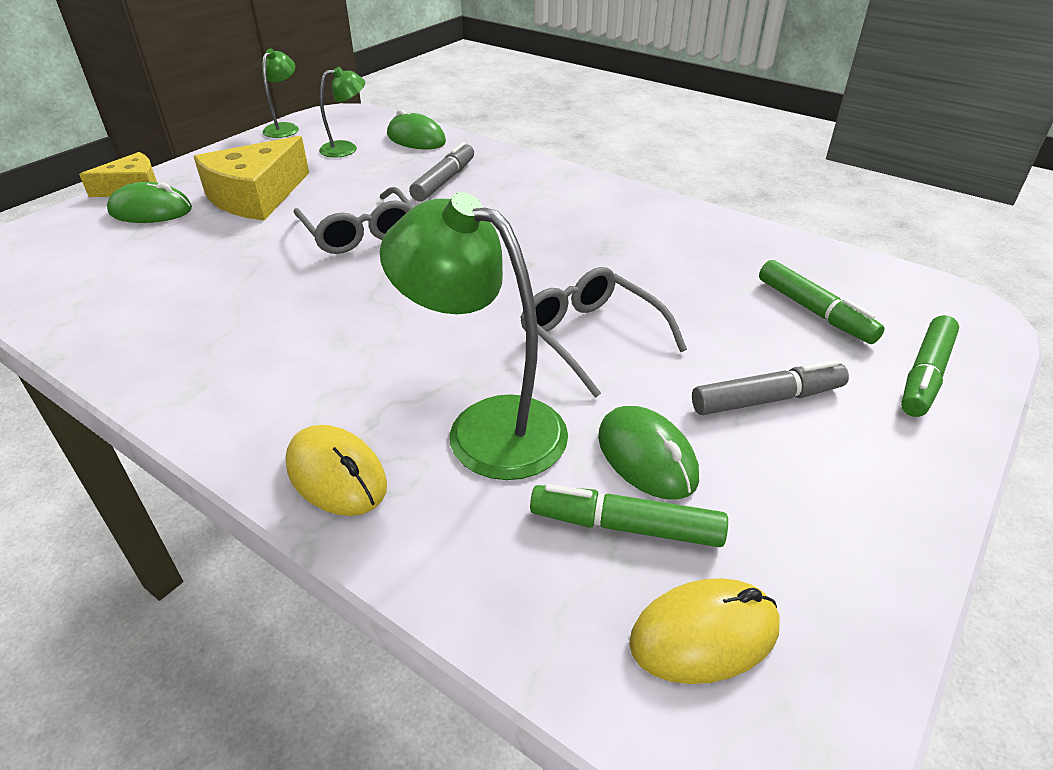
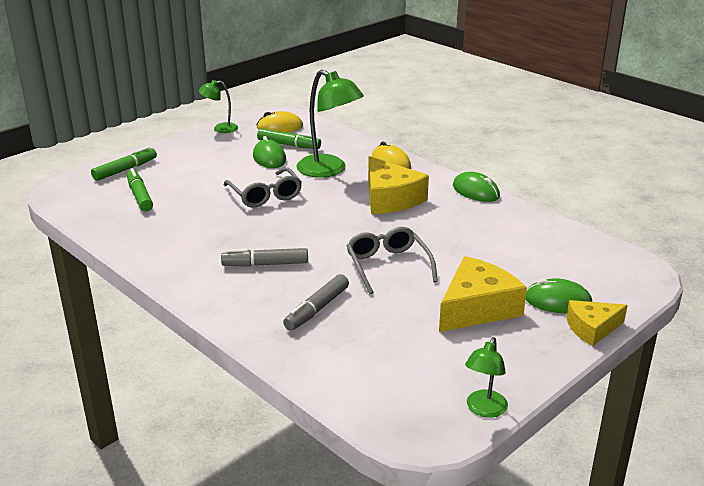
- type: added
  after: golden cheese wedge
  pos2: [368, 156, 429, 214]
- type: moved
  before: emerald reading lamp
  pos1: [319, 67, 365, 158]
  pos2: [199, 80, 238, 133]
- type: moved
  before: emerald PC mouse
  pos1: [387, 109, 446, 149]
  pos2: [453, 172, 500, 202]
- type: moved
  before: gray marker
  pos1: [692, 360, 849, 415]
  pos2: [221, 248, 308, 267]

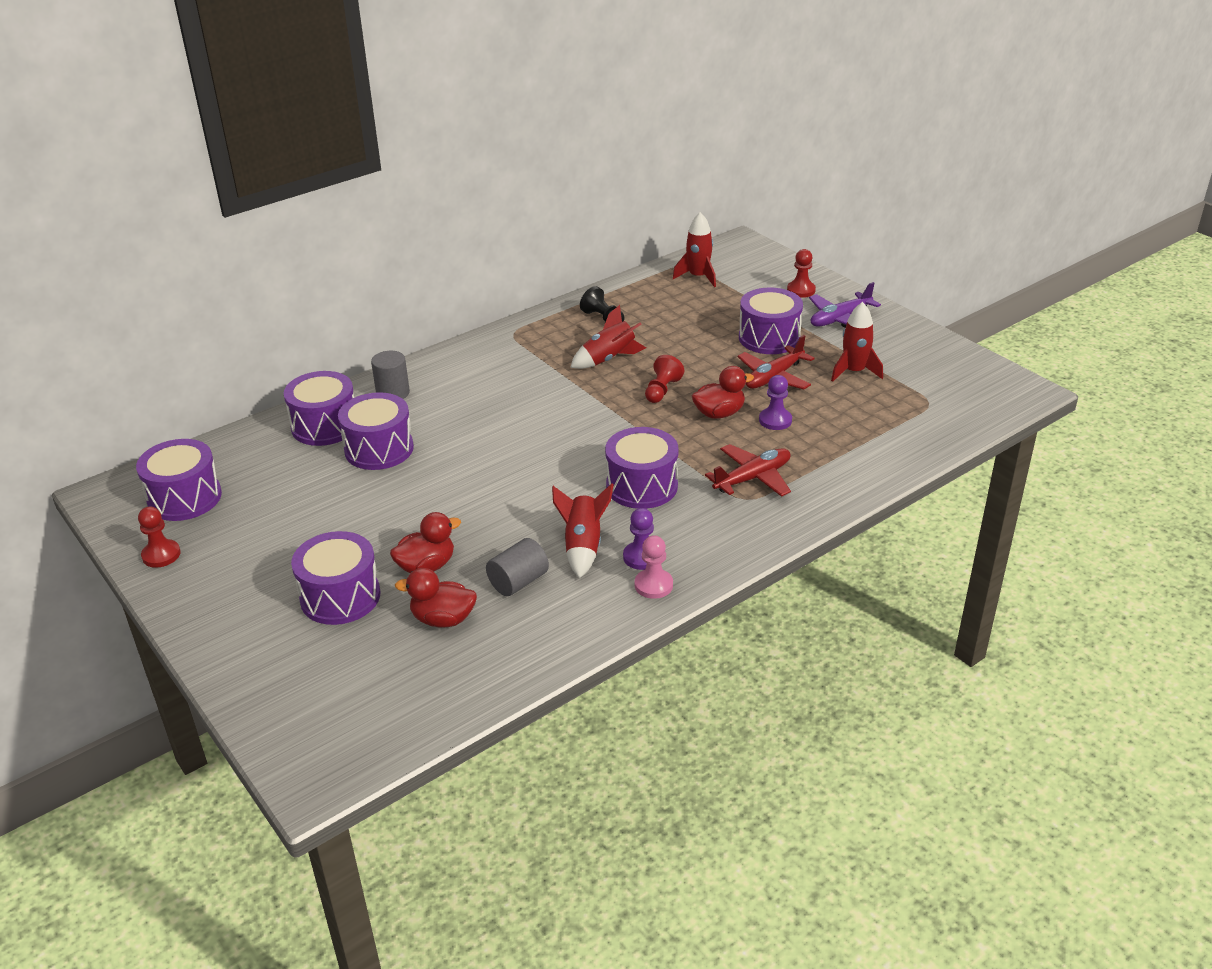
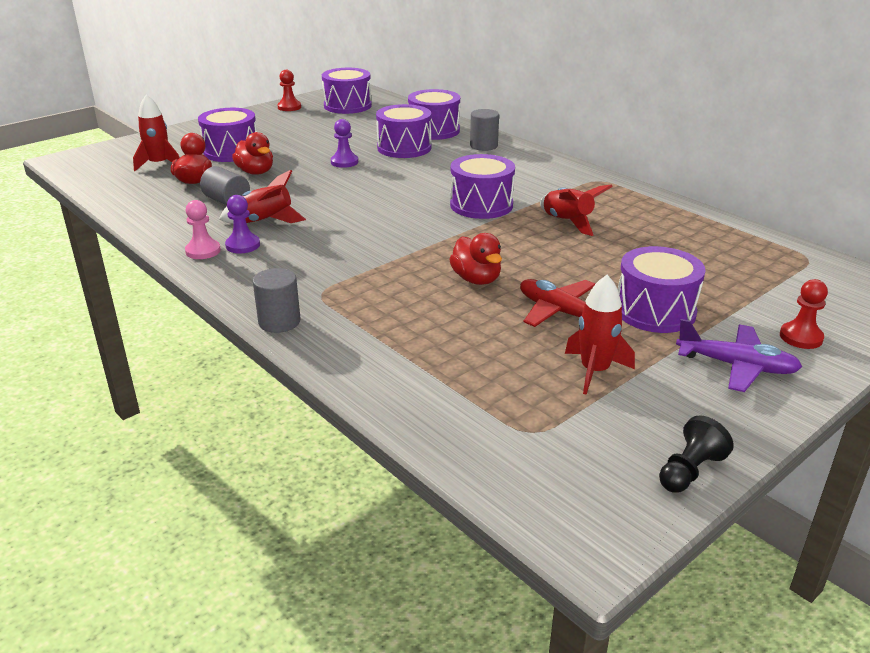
- type: removed
  before: red game pawn
  pos1: [645, 355, 684, 403]
- type: removed
  before: red aeroplane
  pos1: [705, 444, 791, 497]
- type: added
  after: gray cylinder shape
  pos2: [253, 268, 301, 333]
- type: moved
  before: jet-black game pawn
  pos1: [580, 286, 625, 322]
  pos2: [659, 415, 734, 493]
- type: moved
  before: violet snare drum
  pos1: [605, 427, 679, 509]
  pos2: [450, 154, 515, 219]
- type: moved
  before: red spaceship
  pos1: [673, 212, 716, 287]
  pos2: [133, 95, 179, 171]
- type: moved
  before: violet game pawn
  pos1: [759, 375, 792, 430]
  pos2: [331, 119, 358, 168]
- type: turned
  before: violet aeroplane
  pos1: [809, 282, 881, 328]
  pos2: [676, 319, 802, 392]
  turn: 150

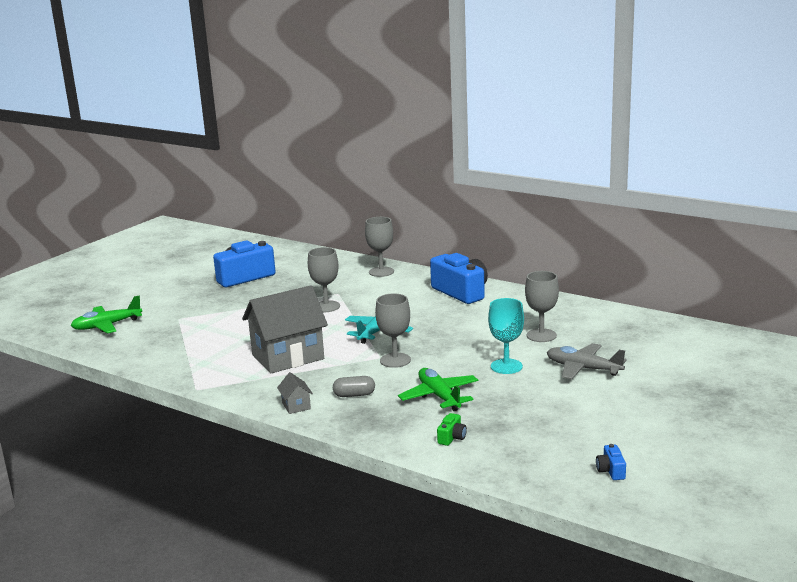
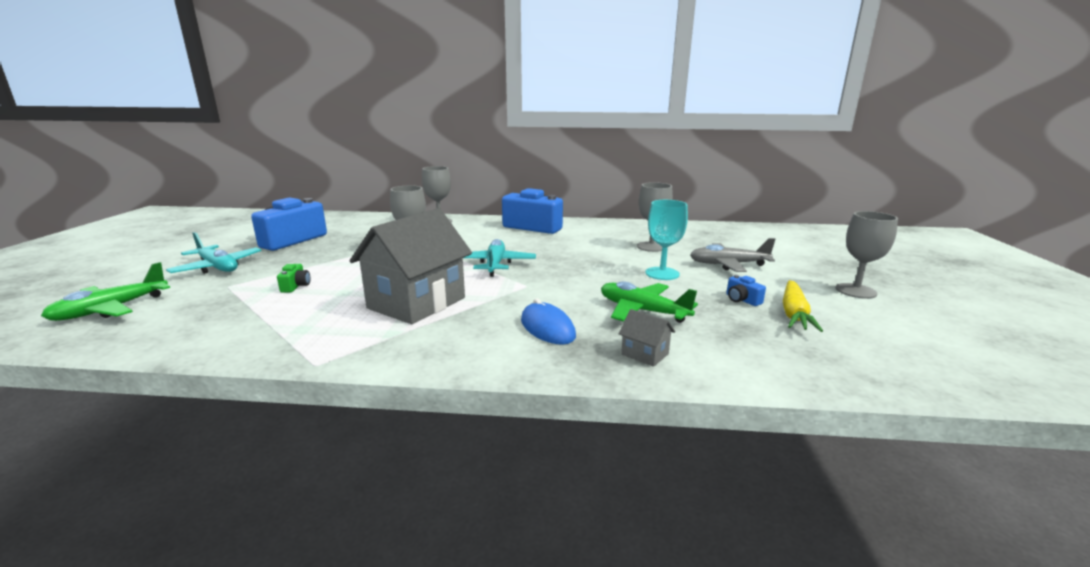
- type: added
  after: turquoise aeroplane
  pos2: [166, 232, 262, 274]
- type: added
  after: golden carrot
  pos2: [783, 280, 823, 332]
- type: moved
  before: gray cottage
  pos1: [277, 372, 313, 414]
  pos2: [619, 309, 675, 367]
- type: moved
  before: gray goblet
  pos1: [375, 294, 411, 368]
  pos2: [836, 211, 898, 299]
- type: moved
  before: emerald camera
  pos1: [437, 413, 467, 446]
  pos2: [277, 264, 311, 293]
- type: moved
  before: royal blue camera
  pos1: [596, 444, 626, 480]
  pos2: [726, 275, 766, 306]
- type: replaced
  before: gray pill shape
  after: royal blue PC mouse
  pos1: [333, 376, 375, 397]
  pos2: [521, 298, 576, 345]

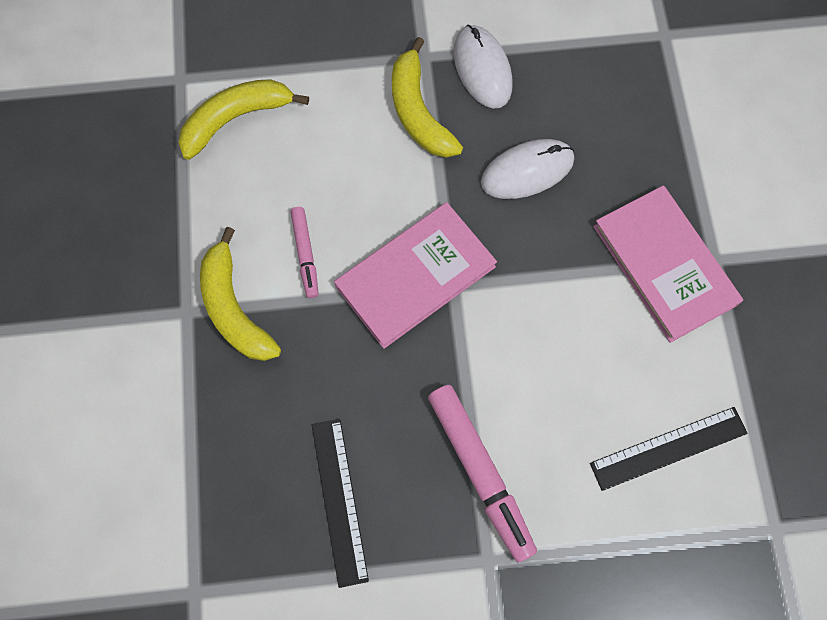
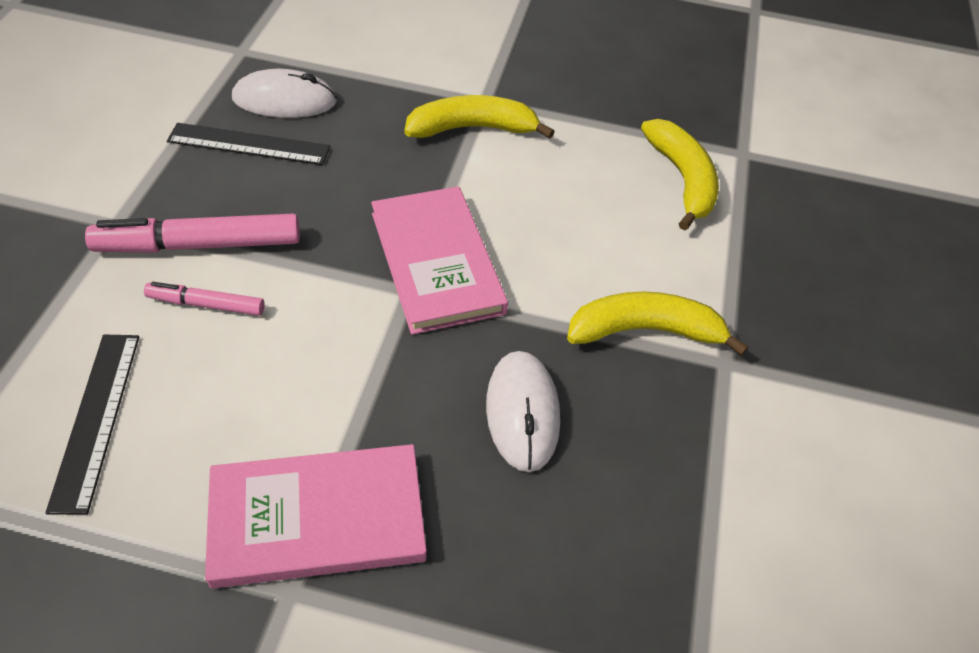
- type: moved
  before: rose-pink marker
  pos1: [291, 207, 319, 298]
  pos2: [144, 282, 265, 316]
- type: moved
  before: pure white PC mouse
  pos1: [454, 25, 513, 109]
  pos2: [232, 69, 337, 118]

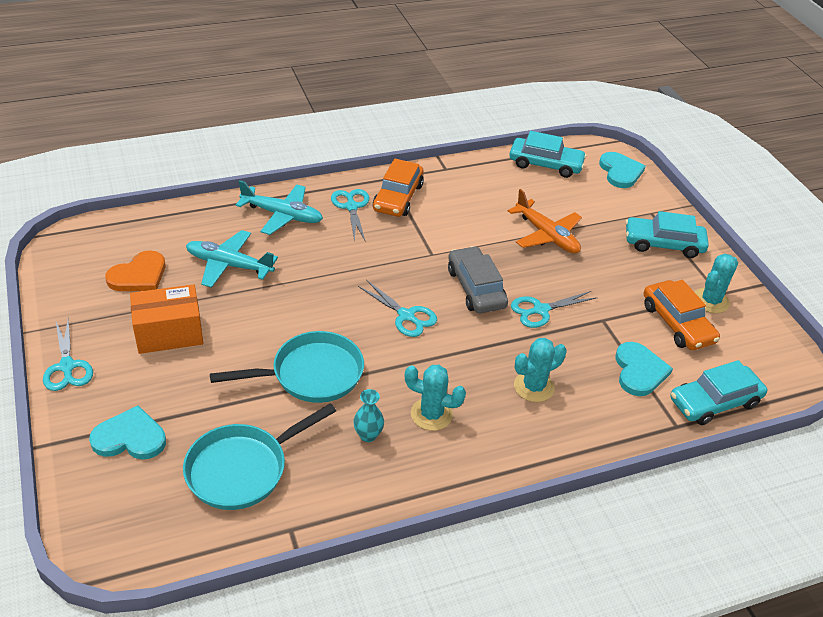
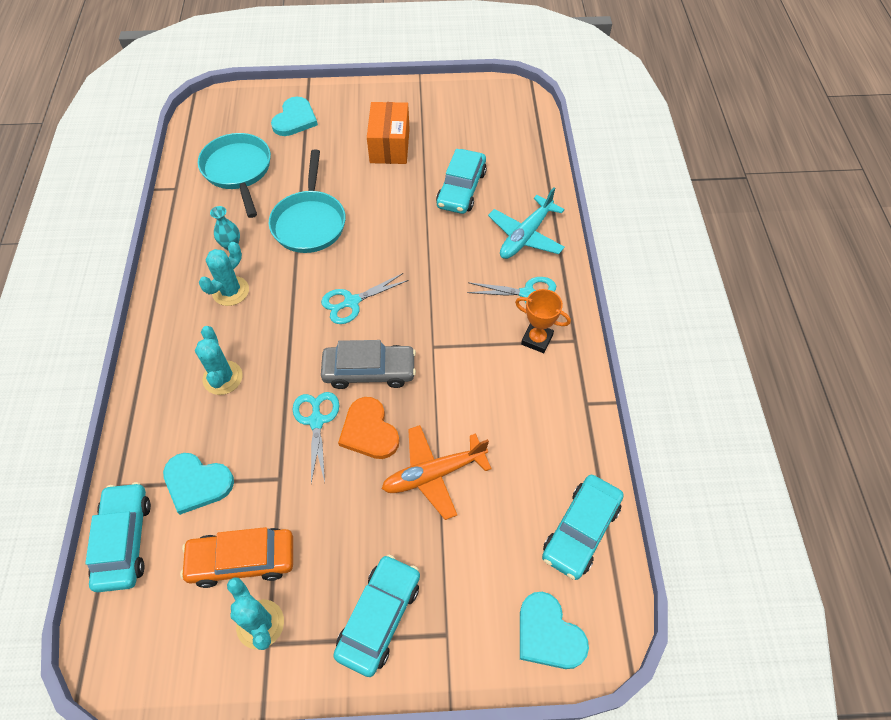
- type: removed
  before: turquoise pair of scissors
  pos1: [43, 317, 93, 391]
- type: moved
  before: orange-coloured love heart
  pos1: [105, 250, 165, 291]
  pos2: [338, 397, 400, 459]
- type: replaced
  before: turquoise aeroplane
  after: turquoise toy car
  pos1: [186, 230, 278, 288]
  pos2: [436, 149, 487, 214]
- type: replaced
  before: orange-coloured toy car
  after: orange-coloured prize cup
  pos1: [373, 158, 424, 217]
  pos2: [515, 289, 571, 353]
- type: turned
  before: turquoise love heart
  pos1: [599, 152, 646, 188]
  pos2: [520, 592, 589, 669]
  turn: 45

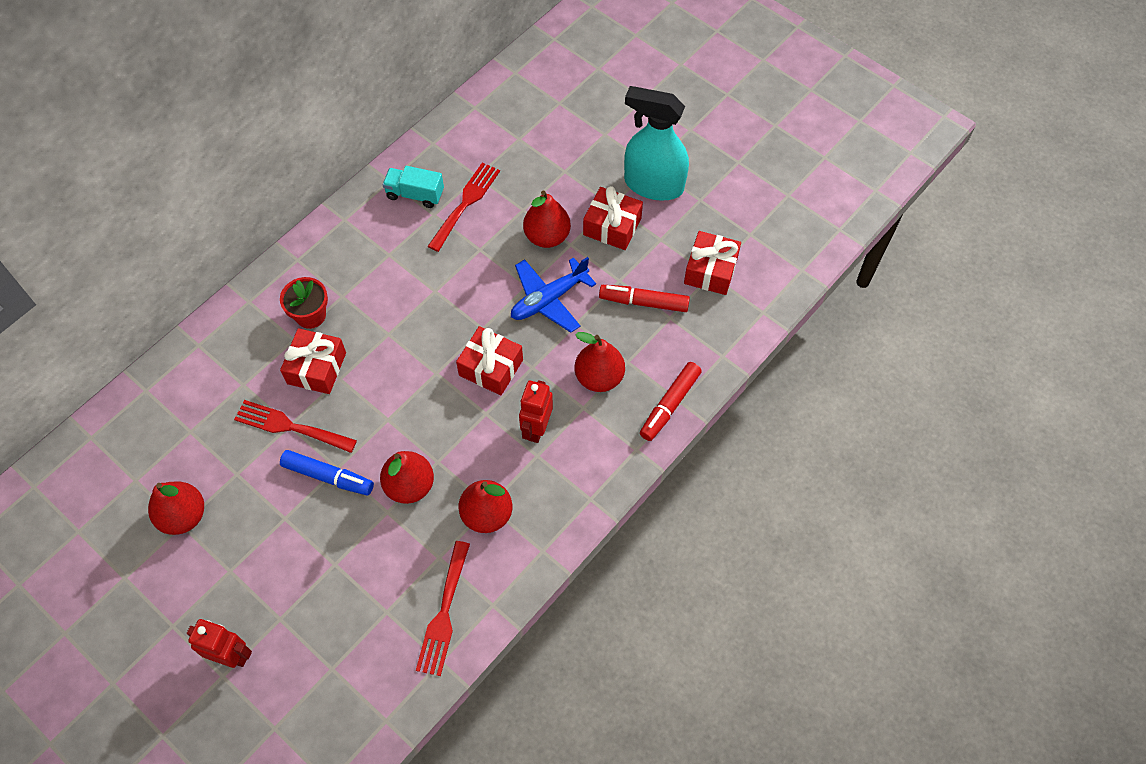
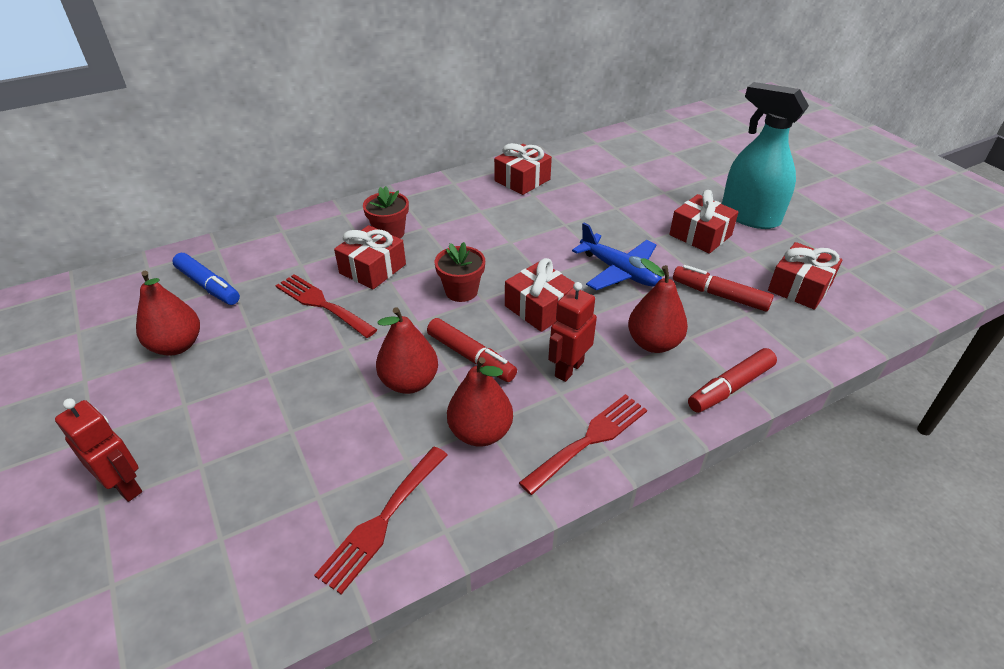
- type: removed
  before: red pear fruit
  pos1: [523, 191, 571, 248]
- type: added
  after: red marker
  pos2: [427, 318, 517, 382]
- type: added
  after: red plant pot
  pos2: [435, 242, 485, 302]
- type: moved
  before: royal blue marker
  pos1: [280, 450, 374, 496]
  pos2: [172, 253, 240, 305]
- type: moved
  before: red fork
  pos1: [428, 162, 500, 252]
  pos2: [519, 394, 647, 495]
- type: replaced
  before: turquoise truck
  after: red wrapped gift
  pos1: [383, 166, 444, 208]
  pos2: [494, 143, 552, 195]
- type: turned
  before: royal blue aeroplane
  pos1: [511, 257, 596, 333]
  pos2: [572, 223, 662, 290]
  turn: -120

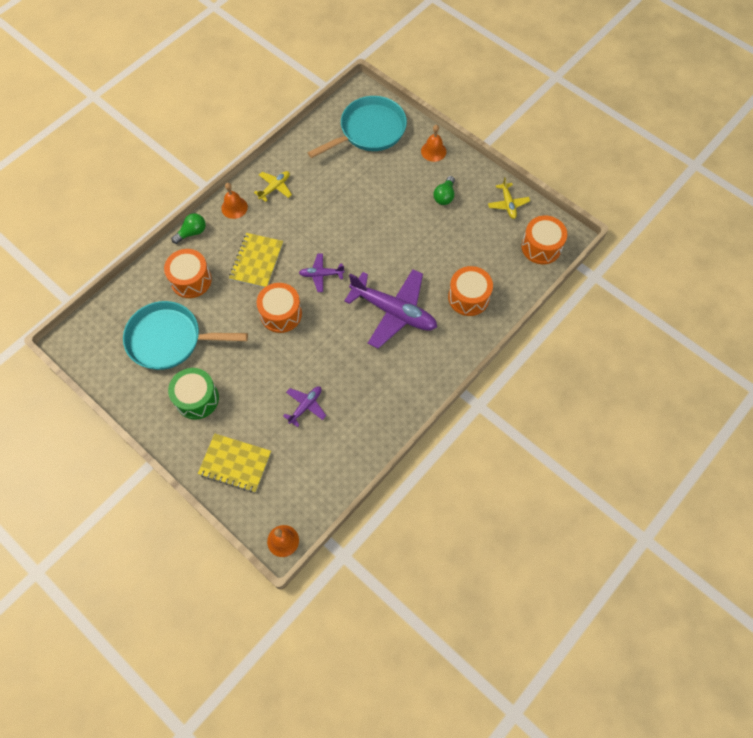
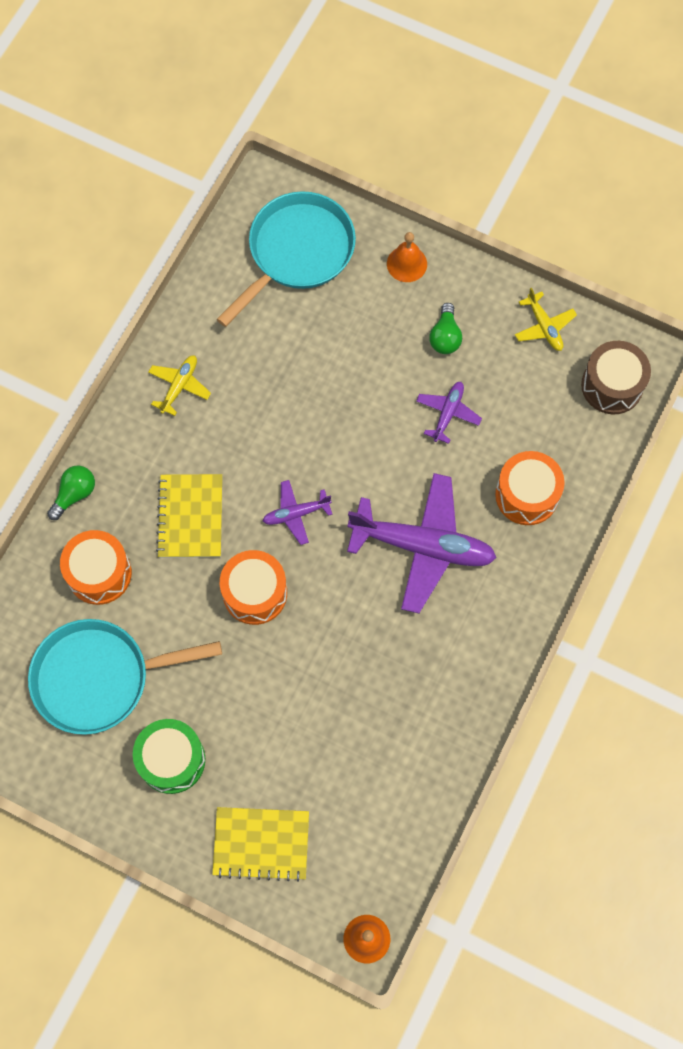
- type: removed
  before: orange-coloured hand bell
  pos1: [221, 183, 248, 219]
- type: moved
  before: violet aeroplane
  pos1: [283, 386, 326, 427]
  pos2: [416, 382, 482, 444]
- type: recoloured
  before: orange-coloured snare drum
  after: russet snare drum
  pos1: [521, 216, 567, 264]
  pos2: [581, 341, 651, 414]

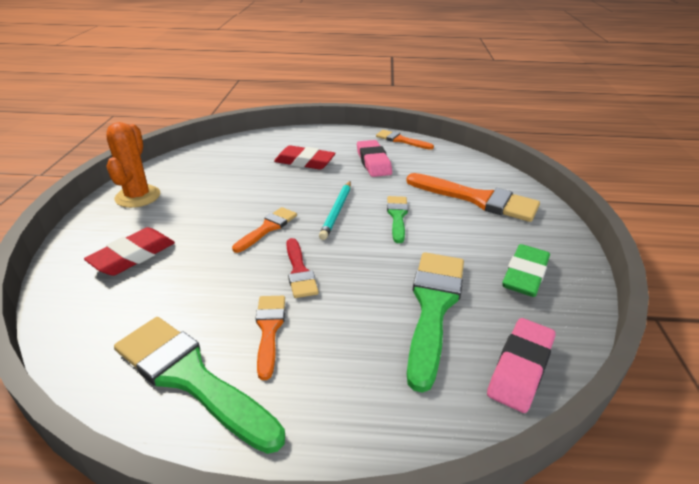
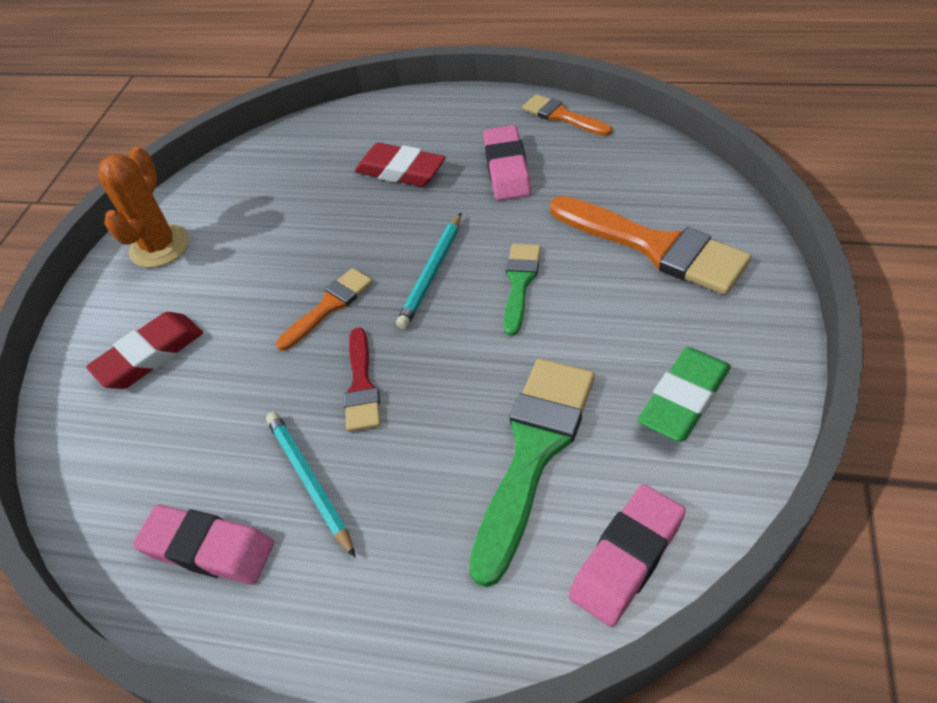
- type: replaced
  before: emerald paintbrush
  after: rose-pink gum eraser
  pos1: [114, 317, 285, 454]
  pos2: [133, 505, 274, 585]
- type: replaced
  before: orange-coloured paintbrush
  after: turquoise pencil
  pos1: [256, 296, 285, 380]
  pos2: [266, 412, 356, 558]

